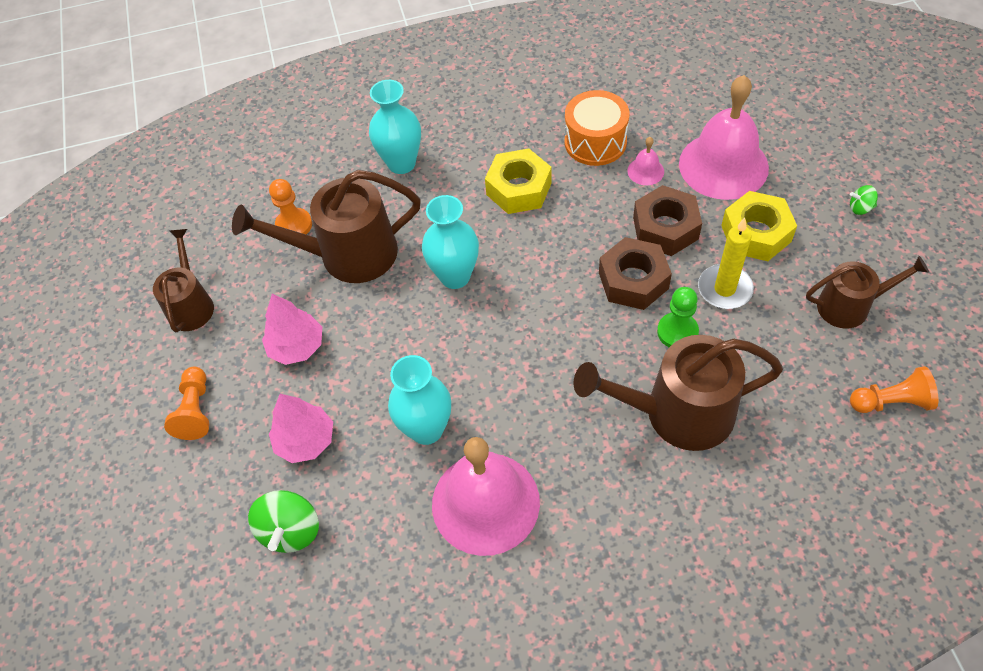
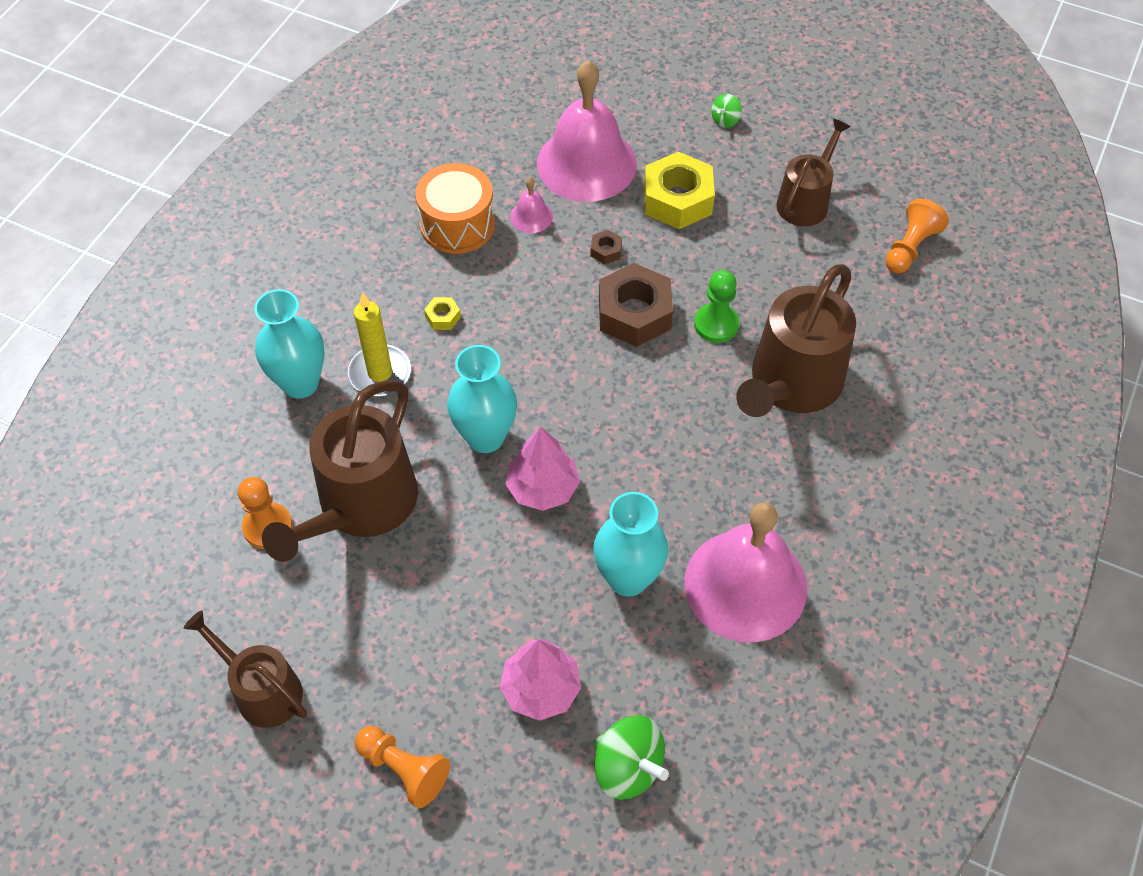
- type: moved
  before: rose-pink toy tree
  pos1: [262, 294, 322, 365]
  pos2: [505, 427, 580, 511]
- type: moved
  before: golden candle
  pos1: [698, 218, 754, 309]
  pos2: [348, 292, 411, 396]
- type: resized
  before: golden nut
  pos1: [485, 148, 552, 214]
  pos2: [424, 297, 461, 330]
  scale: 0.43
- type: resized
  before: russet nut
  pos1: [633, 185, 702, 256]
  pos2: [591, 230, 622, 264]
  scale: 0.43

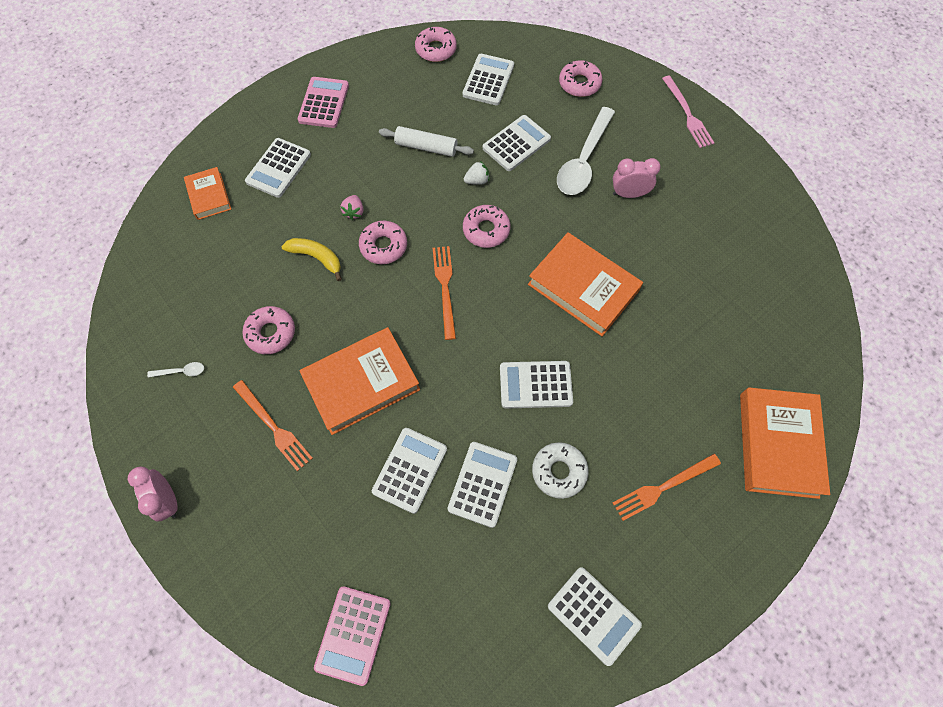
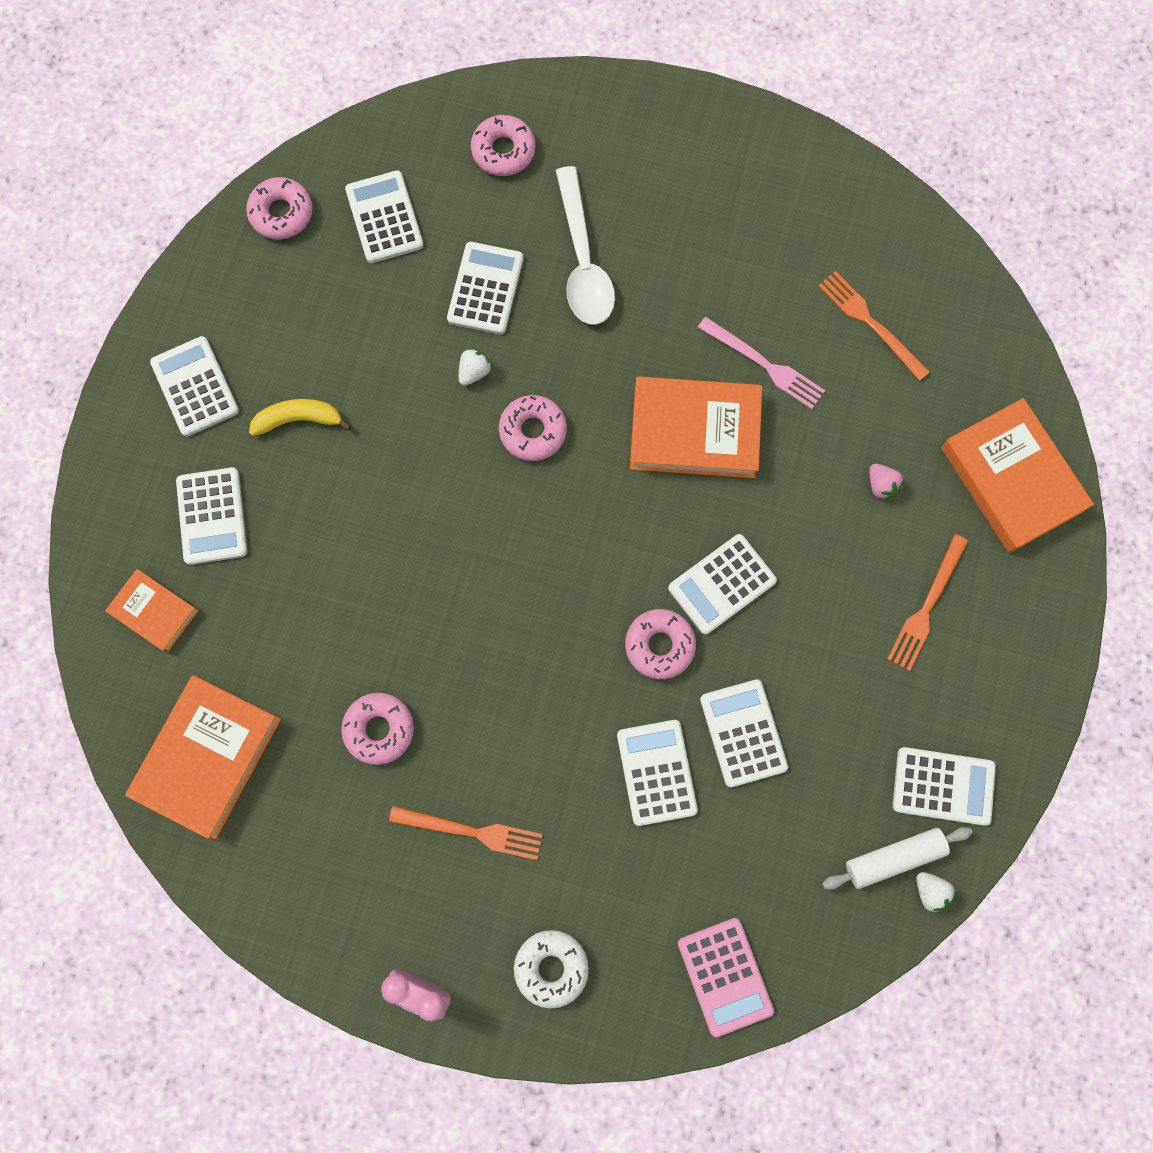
- type: removed
  before: pure white spoon
  pos1: [147, 362, 204, 377]
- type: removed
  before: rose-pink alarm clock
  pos1: [613, 158, 661, 198]
- type: added
  after: pure white berry
  pos2: [916, 872, 956, 913]
- type: moved
  before: golden toy banana
  pos1: [281, 238, 342, 281]
  pos2: [249, 399, 351, 436]
- type: moved
  before: orange-coloured hardback
  pos1: [299, 327, 420, 435]
  pos2: [125, 675, 281, 839]
- type: moved
  before: rose-pink berry
  pos1: [341, 195, 363, 220]
  pos2: [869, 464, 905, 501]
- type: moved
  before: rose-pink doughnut
  pos1: [359, 221, 407, 264]
  pos2: [625, 609, 696, 679]
- type: moved
  before: pure white pastry roller
  pos1: [379, 126, 474, 157]
  pos2: [822, 827, 973, 890]
- type: moved
  before: orange-coloured fork
  pos1: [433, 246, 456, 340]
  pos2: [818, 271, 930, 381]
- type: moved
  before: pure white doughnut
  pos1: [532, 442, 588, 499]
  pos2: [514, 930, 589, 1009]
- type: moved
  before: rose-pink fork
  pos1: [662, 75, 714, 148]
  pos2: [698, 317, 825, 409]
- type: recoloured
  before: rose-pink pocket calculator
  after: pure white pocket calculator
  pos1: [298, 77, 349, 128]
  pos2: [150, 336, 239, 437]

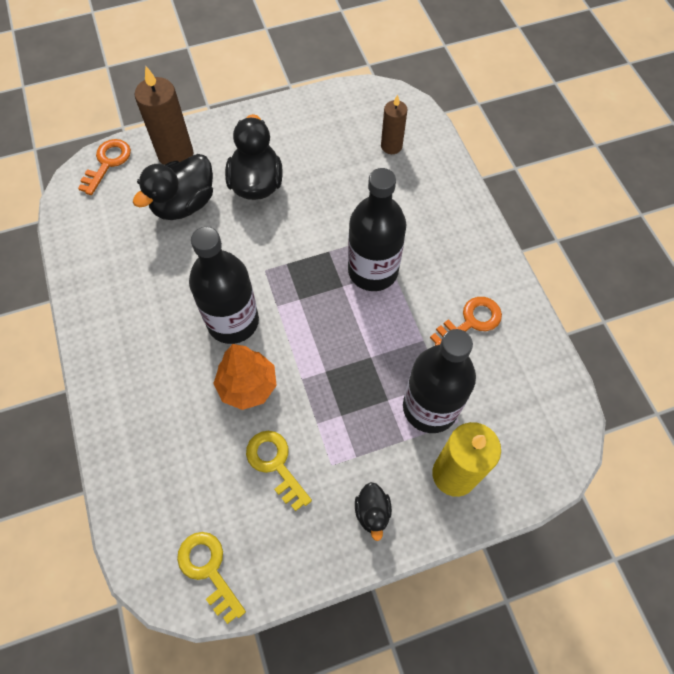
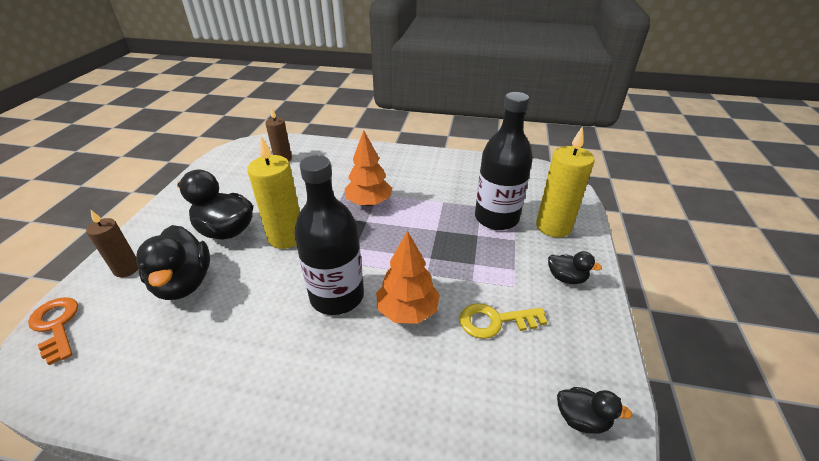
- type: removed
  before: orange-coloured latchkey
  pos1: [430, 297, 502, 346]
- type: added
  after: golden candle
  pos2: [247, 136, 300, 249]
- type: replaced
  before: golden latchkey
  after: jet-black rubber duck
  pos1: [177, 532, 246, 624]
  pos2: [557, 387, 632, 434]
- type: replaced
  before: jet-black drink bottle
  after: orange-coloured toy tree
  pos1: [348, 168, 406, 291]
  pos2: [344, 130, 392, 206]
- type: resized
  before: russet candle
  pos1: [135, 66, 194, 165]
  pos2: [86, 210, 139, 277]
  scale: 0.62

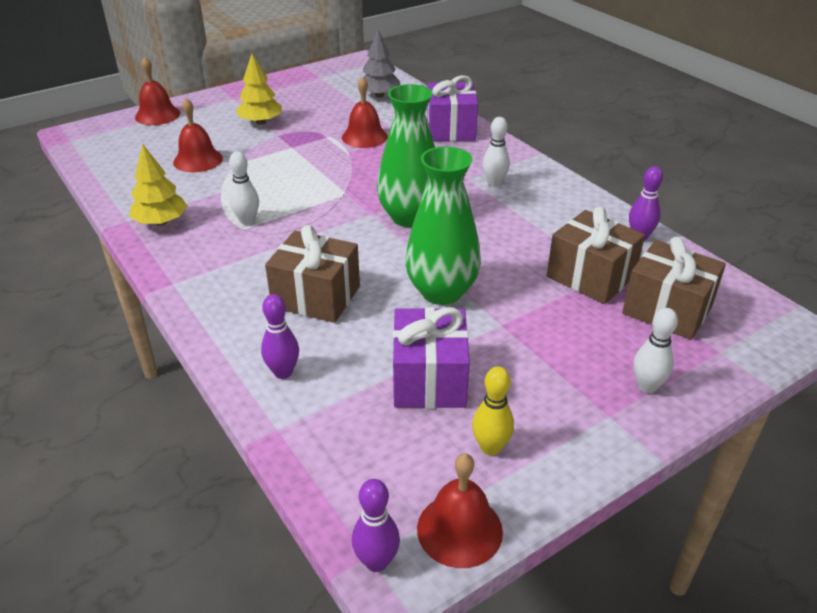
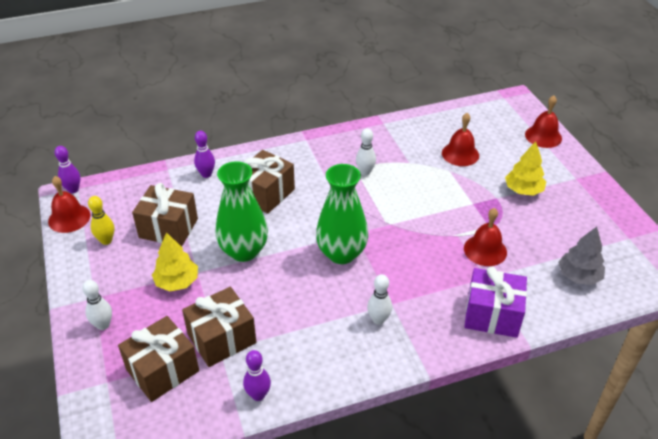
- type: moved
  before: golden toy tree
  pos1: [129, 143, 187, 226]
  pos2: [152, 232, 198, 291]
- type: recoloured
  before: violet wrapped gift
  after: russet wrapped gift
  pos1: [393, 307, 470, 408]
  pos2: [132, 183, 198, 247]

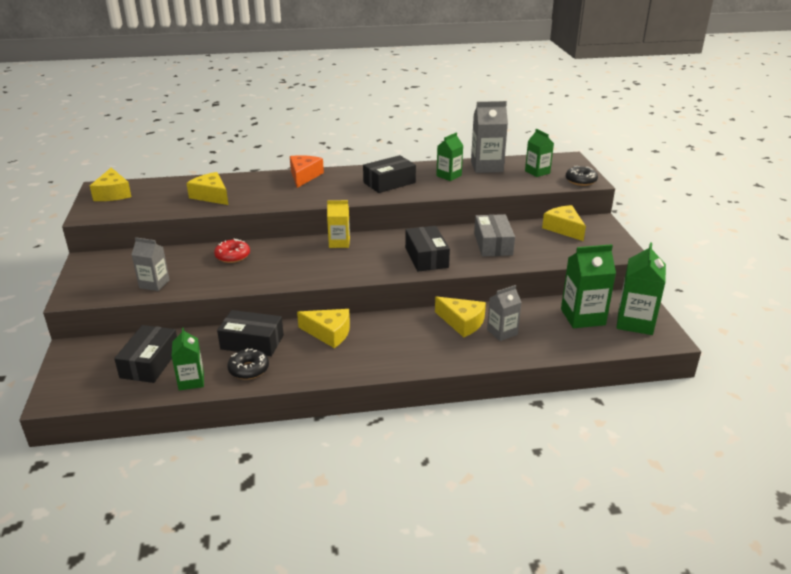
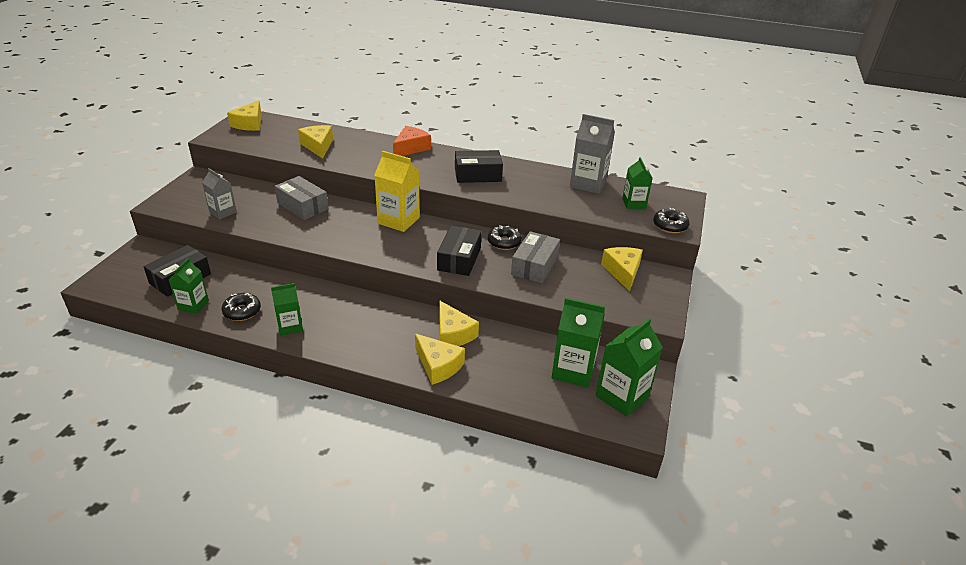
- type: removed
  before: jet-black package
  pos1: [217, 310, 284, 356]
- type: removed
  before: gray milk carton
  pos1: [487, 285, 521, 341]
- type: added
  after: jet-black doughnut
  pos2: [488, 225, 522, 250]
- type: moved
  before: golden cheese wedge
  pos1: [297, 309, 350, 348]
  pos2: [415, 334, 465, 385]
- type: moved
  before: emerald milk carton
  pos1: [436, 132, 463, 181]
  pos2: [271, 283, 303, 336]
- type: replaced
  before: red doughnut
  after: gray package
  pos1: [214, 239, 250, 263]
  pos2: [275, 176, 329, 220]
- type: resized
  before: golden milk carton
  pos1: [327, 200, 350, 248]
  pos2: [374, 151, 420, 232]
  scale: 1.6

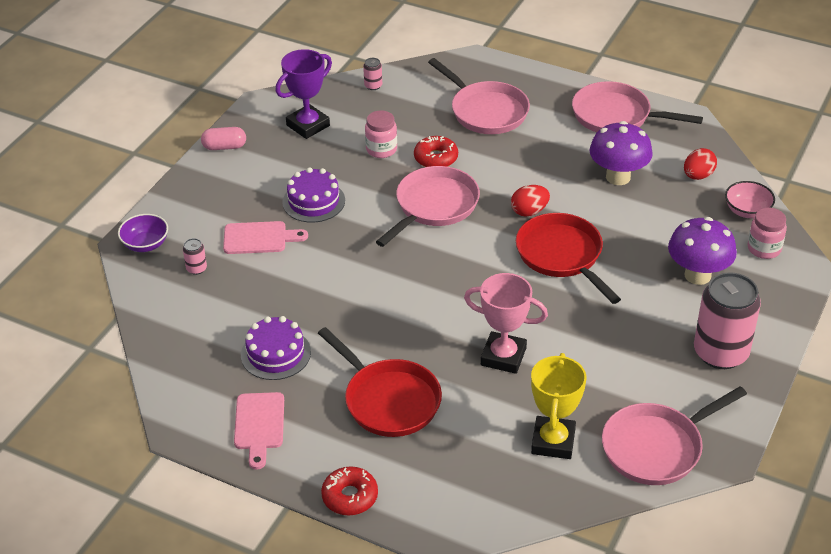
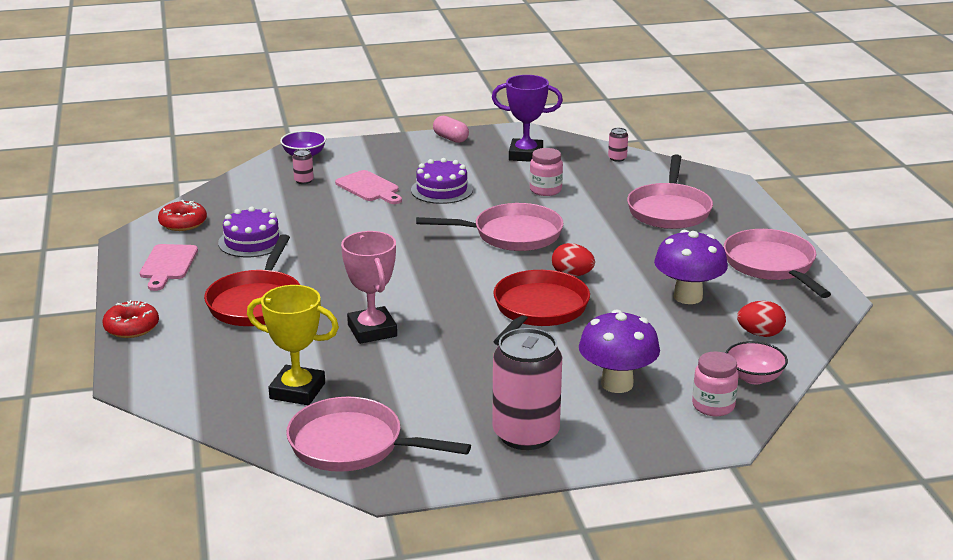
- type: moved
  before: red doughnut
  pos1: [414, 136, 458, 167]
  pos2: [158, 200, 207, 231]
- type: turned
  before: rose-pink bread board
  pos1: [234, 392, 284, 470]
  pos2: [140, 244, 198, 291]
  turn: -45
- type: turned
  before: golden prize cup
  pos1: [531, 353, 586, 459]
  pos2: [247, 285, 339, 405]
  turn: 45

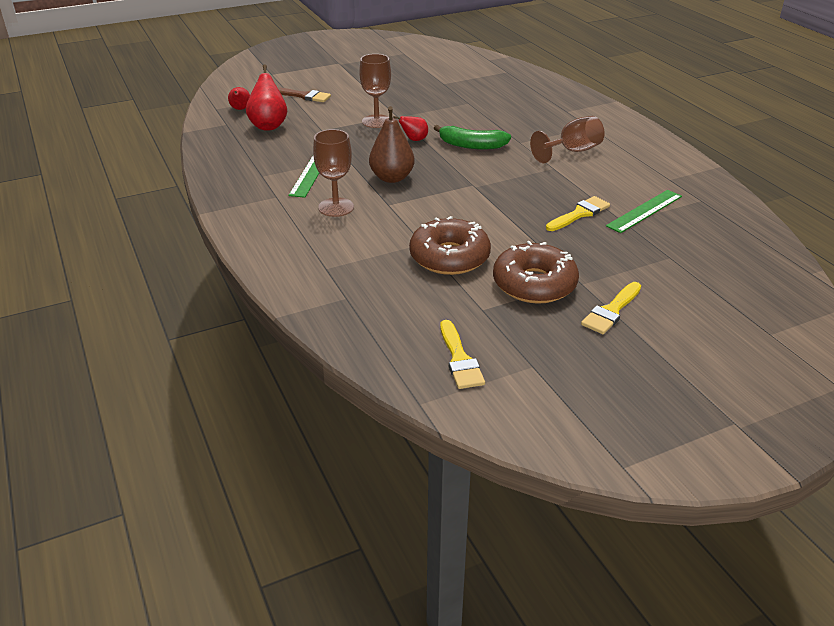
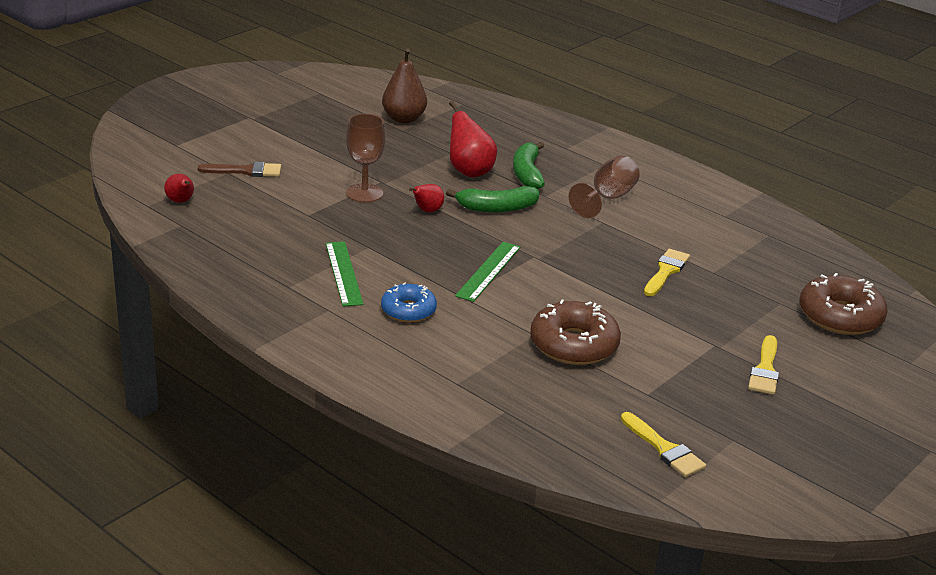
- type: added
  after: emerald toy banana
  pos2: [513, 142, 545, 189]
- type: moved
  before: red pear fruit
  pos1: [246, 64, 287, 131]
  pos2: [449, 101, 497, 177]
- type: moved
  before: russet pear fruit
  pos1: [369, 106, 415, 183]
  pos2: [382, 48, 427, 123]
- type: moved
  before: russet doughnut
  pos1: [493, 241, 579, 304]
  pos2: [800, 273, 888, 335]
- type: moved
  before: emerald straightedge
  pos1: [606, 190, 682, 233]
  pos2: [455, 242, 520, 302]
- type: replaced
  before: russet goblet
  after: royal blue doughnut
  pos1: [313, 129, 354, 217]
  pos2: [381, 282, 437, 323]

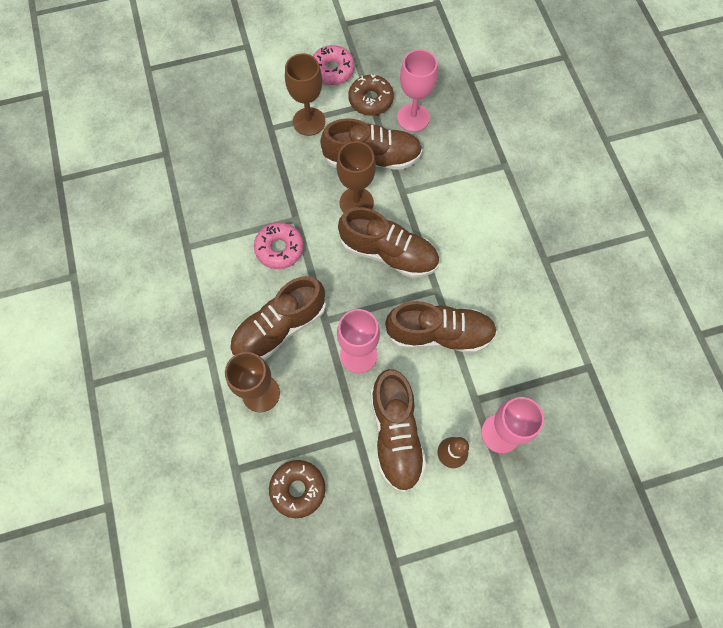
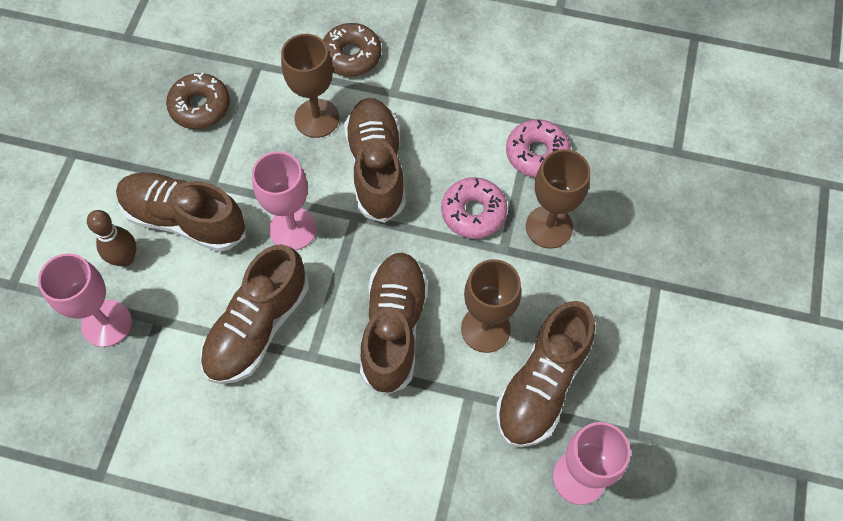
- type: moved
  before: russet goblet
  pos1: [285, 53, 325, 136]
  pos2: [526, 149, 590, 249]
- type: moved
  before: rose-pink doughnut
  pos1: [313, 45, 355, 85]
  pos2: [506, 119, 570, 178]
- type: moved
  before: russet doughnut
  pos1: [348, 74, 394, 116]
  pos2: [323, 23, 382, 77]
- type: turned
  before: russet sneaker
  pos1: [338, 207, 439, 278]
  pos2: [360, 253, 428, 396]
  turn: 135

